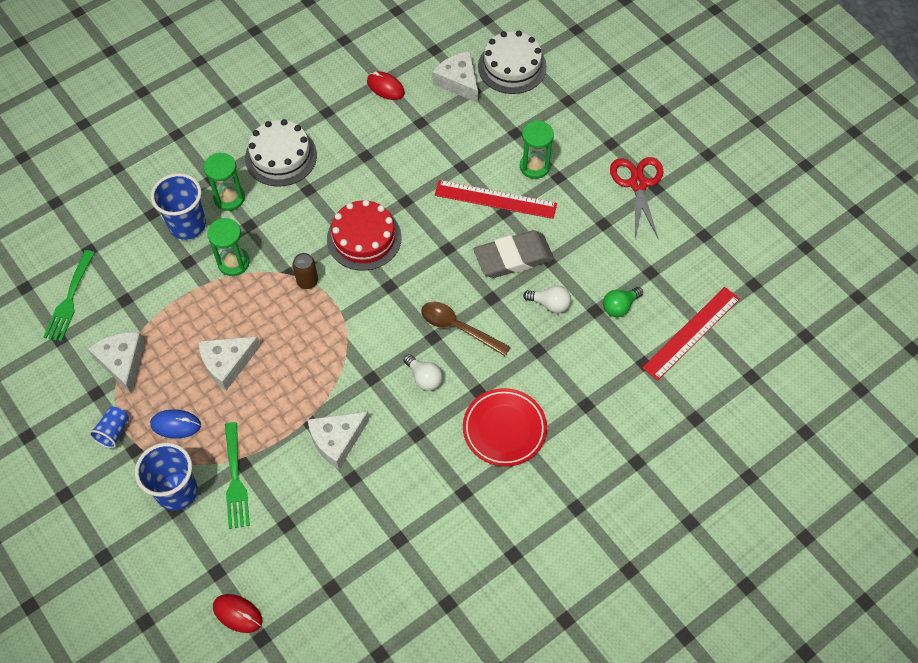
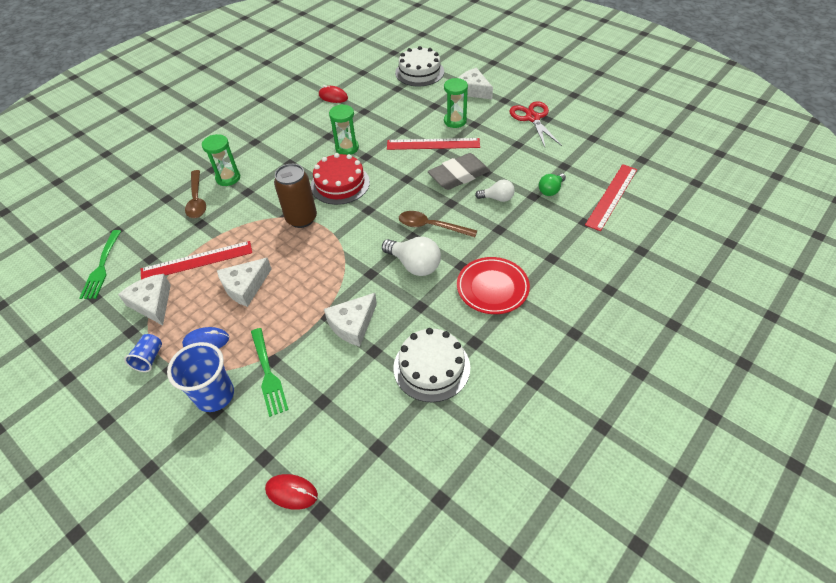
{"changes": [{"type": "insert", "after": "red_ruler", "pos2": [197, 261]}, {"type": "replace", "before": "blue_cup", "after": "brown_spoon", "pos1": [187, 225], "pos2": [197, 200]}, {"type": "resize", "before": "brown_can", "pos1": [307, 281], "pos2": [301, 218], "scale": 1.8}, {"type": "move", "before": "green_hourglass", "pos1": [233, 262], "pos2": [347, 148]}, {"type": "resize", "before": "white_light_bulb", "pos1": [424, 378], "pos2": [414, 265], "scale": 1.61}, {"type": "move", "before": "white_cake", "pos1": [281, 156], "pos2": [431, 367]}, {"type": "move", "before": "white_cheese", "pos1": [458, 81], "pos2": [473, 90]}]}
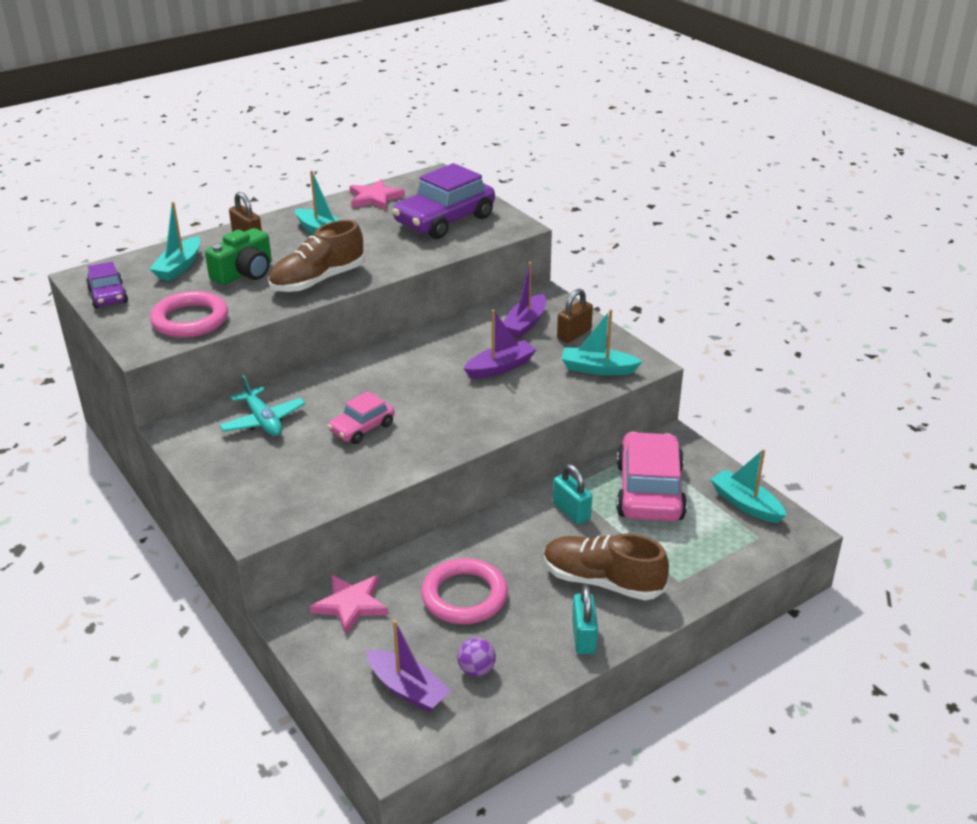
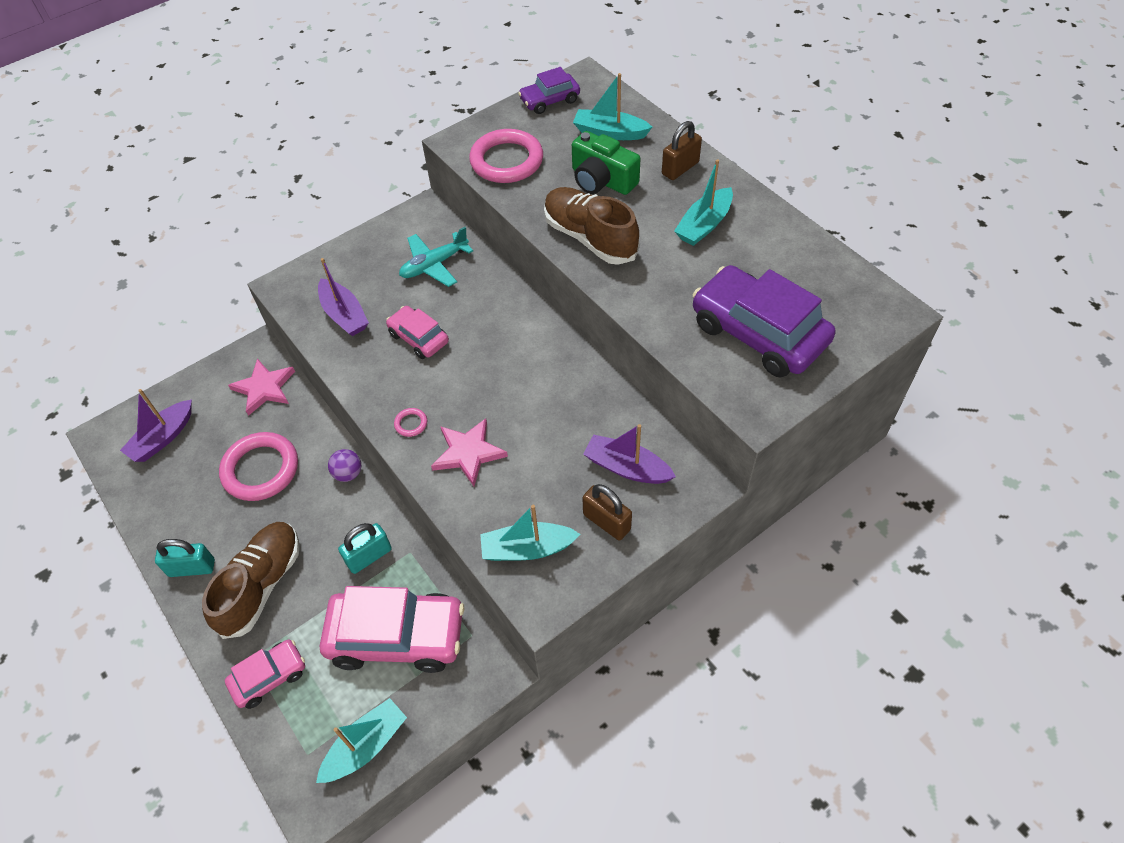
{"changes": [{"type": "insert", "after": "pink_car", "pos2": [269, 677]}, {"type": "move", "before": "purple_boat", "pos1": [500, 367], "pos2": [344, 315]}, {"type": "move", "before": "purple_ball", "pos1": [476, 670], "pos2": [348, 473]}, {"type": "insert", "after": "pink_ring", "pos2": [411, 424]}, {"type": "move", "before": "pink_star", "pos1": [375, 198], "pos2": [468, 453]}, {"type": "rotate", "before": "turquoise_boat", "pos1": [598, 369], "pos2": [527, 549], "turn": -105}]}
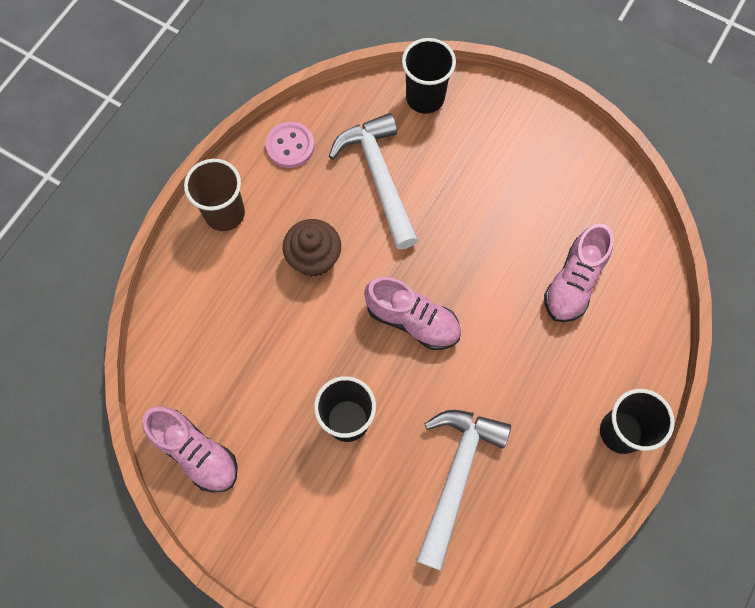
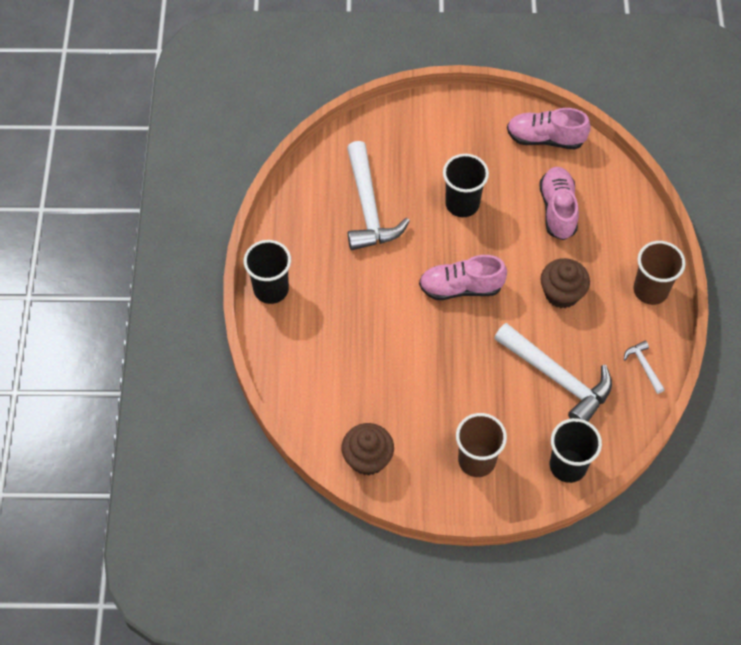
{"changes": [{"type": "insert", "after": "brown_cupcake", "pos2": [367, 458]}, {"type": "insert", "after": "brown_cup", "pos2": [476, 460]}, {"type": "move", "before": "pink_shoe", "pos1": [573, 282], "pos2": [558, 210]}, {"type": "replace", "before": "pink_button", "after": "white_hammer", "pos1": [290, 146], "pos2": [644, 366]}]}
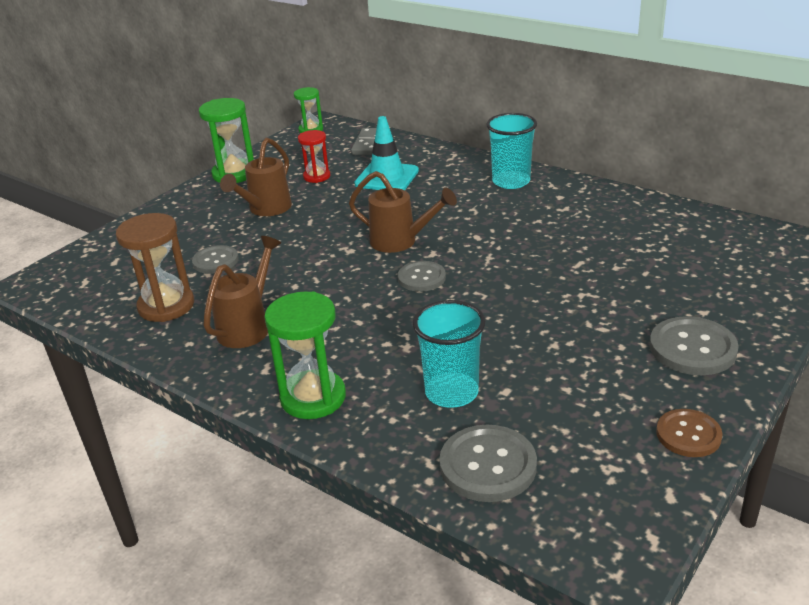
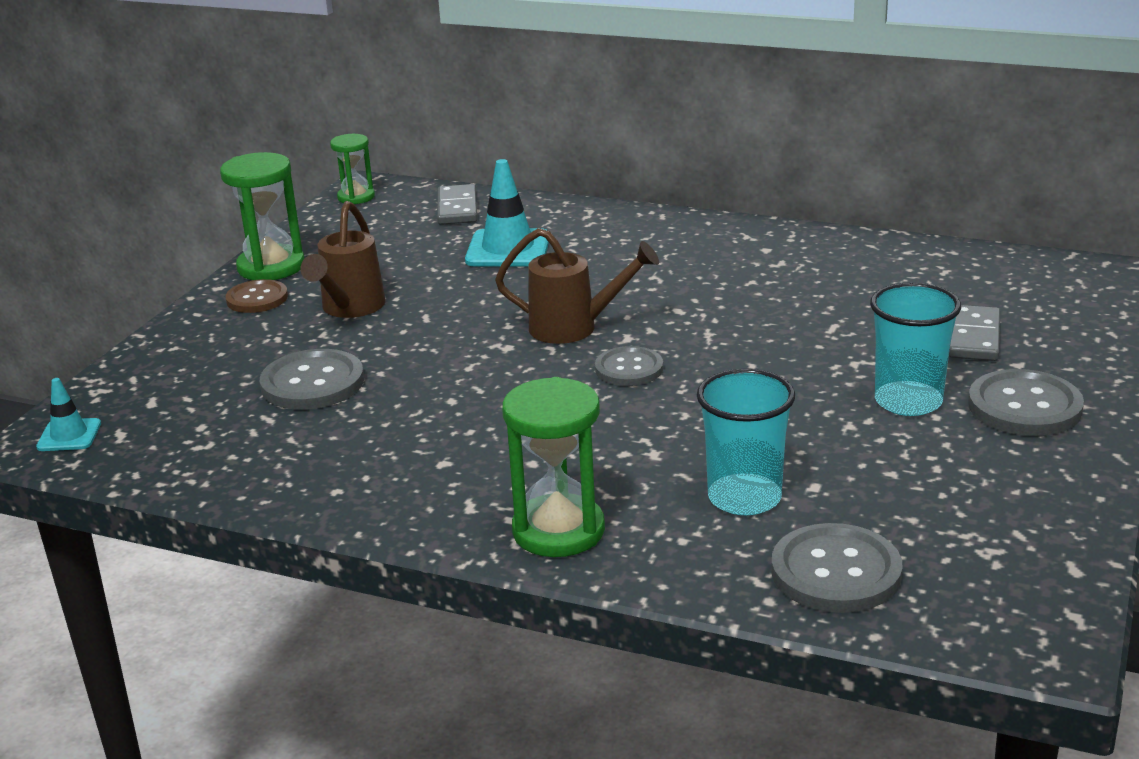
{"changes": [{"type": "insert", "after": "turquoise_traffic_cone", "pos2": [69, 435]}, {"type": "move", "before": "brown_button", "pos1": [688, 434], "pos2": [257, 298]}, {"type": "resize", "before": "grey_button", "pos1": [215, 261], "pos2": [312, 383], "scale": 1.51}, {"type": "move", "before": "turquoise_cup", "pos1": [511, 181], "pos2": [908, 401]}, {"type": "insert", "after": "grey_domino", "pos2": [974, 337]}, {"type": "delete", "before": "brown_hourglass", "pos1": [166, 306]}, {"type": "delete", "before": "brown_watering_can", "pos1": [248, 326]}, {"type": "delete", "before": "red_hourglass", "pos1": [317, 176]}]}
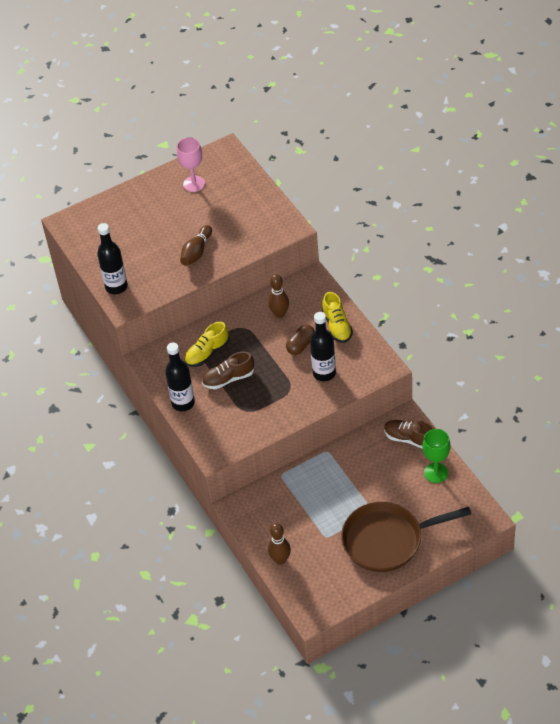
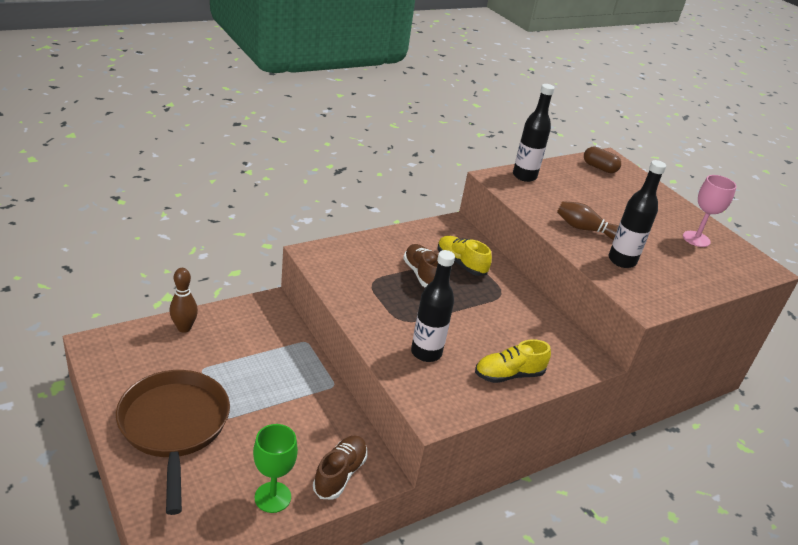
{"changes": [{"type": "move", "before": "brown_capsule", "pos1": [301, 345], "pos2": [599, 168]}, {"type": "move", "before": "black_bottle", "pos1": [183, 403], "pos2": [622, 261]}, {"type": "delete", "before": "brown_bowling_pin", "pos1": [279, 314]}]}
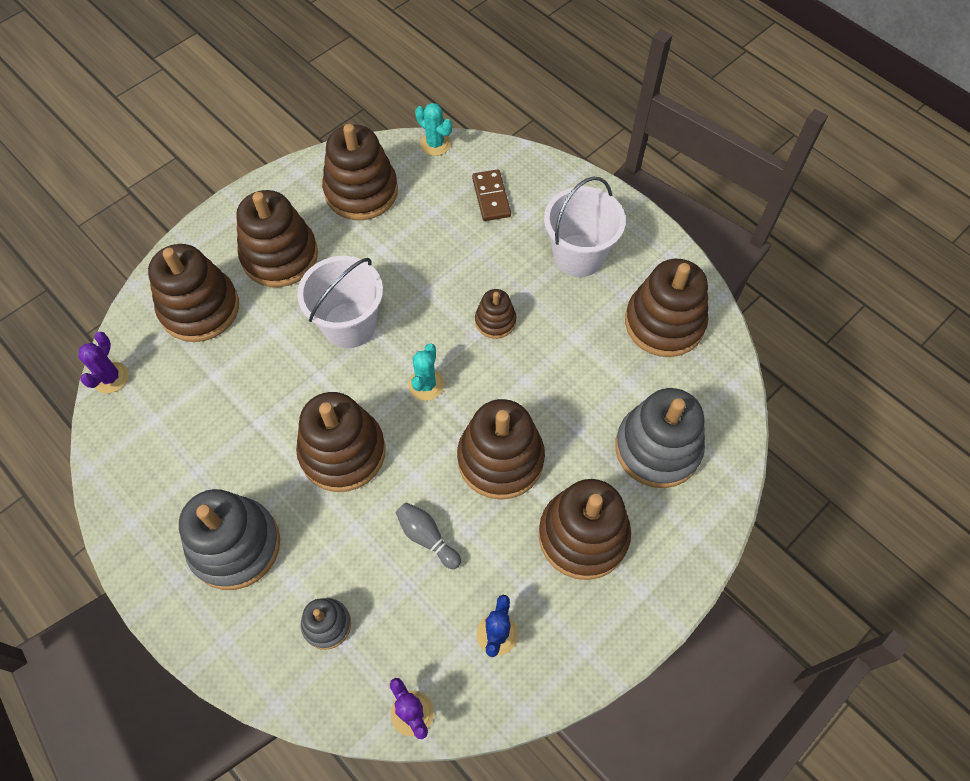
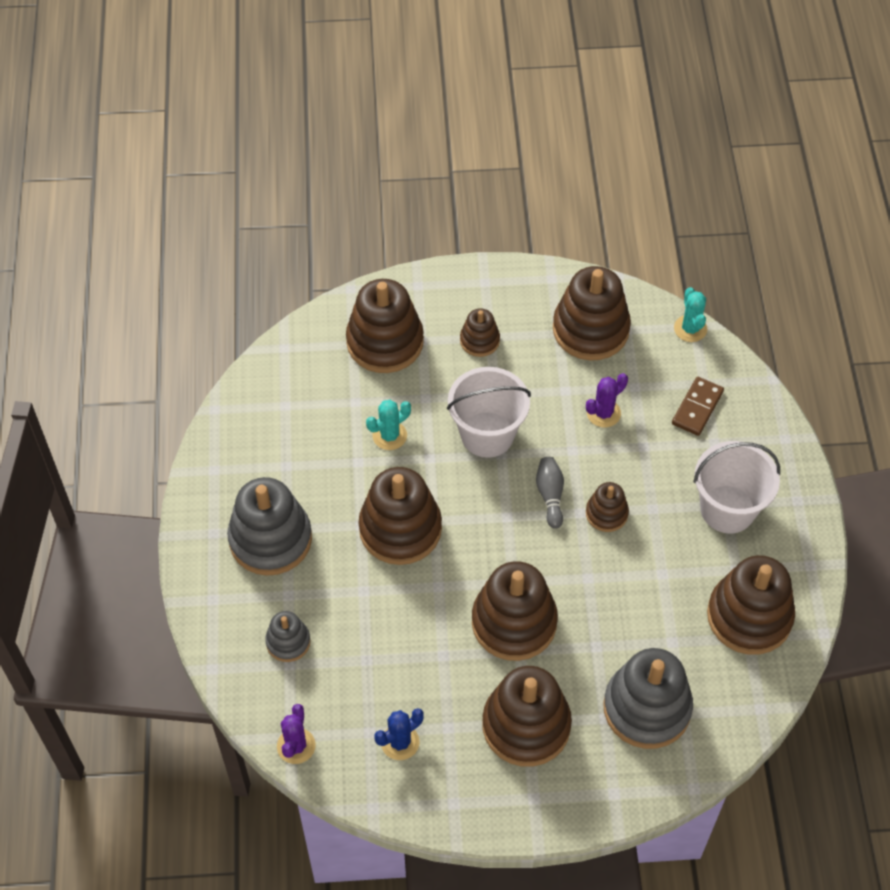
{"changes": [{"type": "move", "before": "turquoise_cactus", "pos1": [426, 384], "pos2": [389, 435]}, {"type": "resize", "before": "brown_stacking_toy", "pos1": [280, 256], "pos2": [479, 340], "scale": 0.52}, {"type": "move", "before": "grey_bowling_pin", "pos1": [427, 537], "pos2": [550, 495]}, {"type": "move", "before": "purple_cactus", "pos1": [110, 377], "pos2": [603, 413]}]}
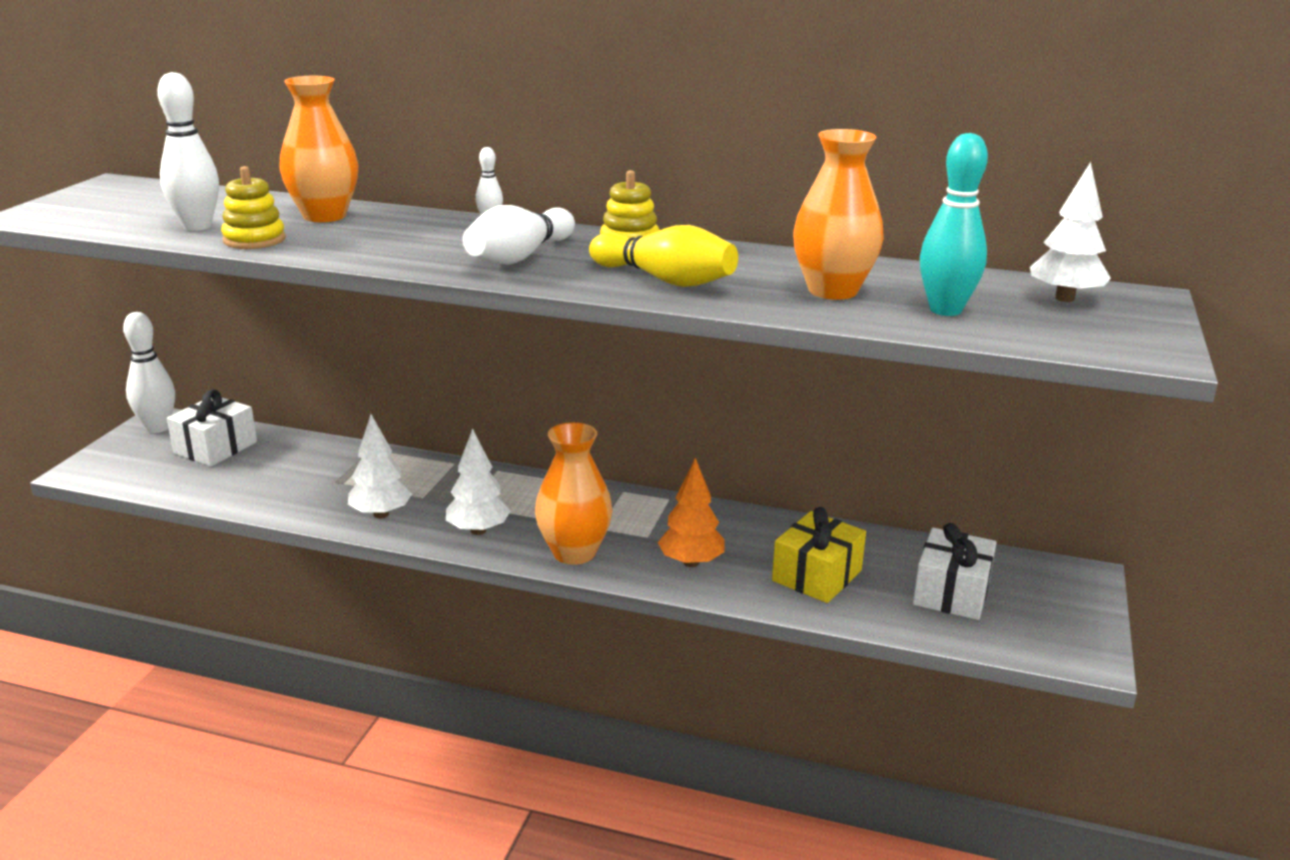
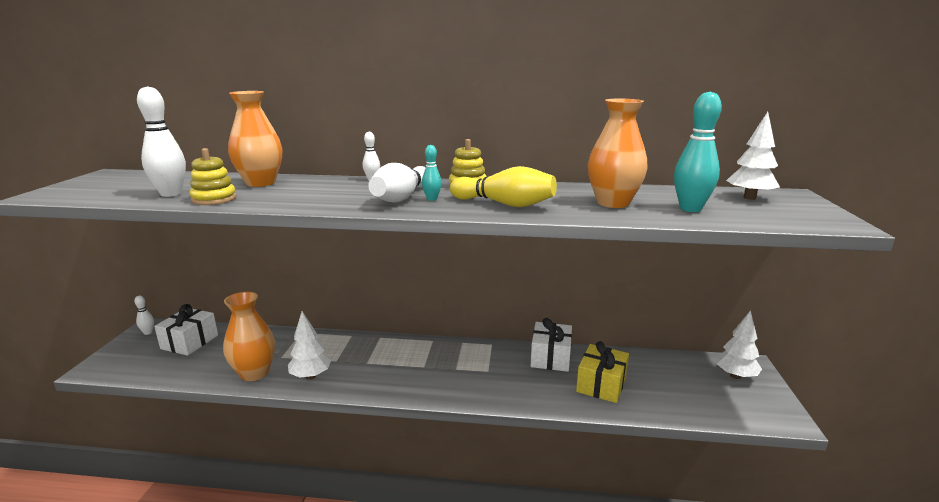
{"changes": [{"type": "resize", "before": "white_bowling_pin", "pos1": [157, 428], "pos2": [148, 332], "scale": 0.51}, {"type": "move", "before": "orange_vase", "pos1": [574, 552], "pos2": [254, 373]}, {"type": "insert", "after": "turquoise_bowling_pin", "pos2": [432, 199]}, {"type": "move", "before": "white_gift", "pos1": [951, 593], "pos2": [550, 357]}, {"type": "move", "before": "white_tree", "pos1": [478, 530], "pos2": [735, 376]}, {"type": "delete", "before": "orange_tree", "pos1": [691, 562]}]}
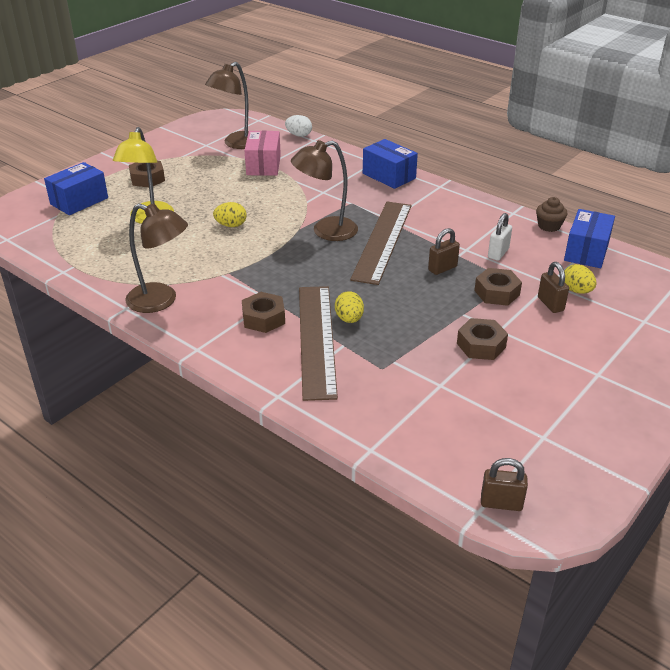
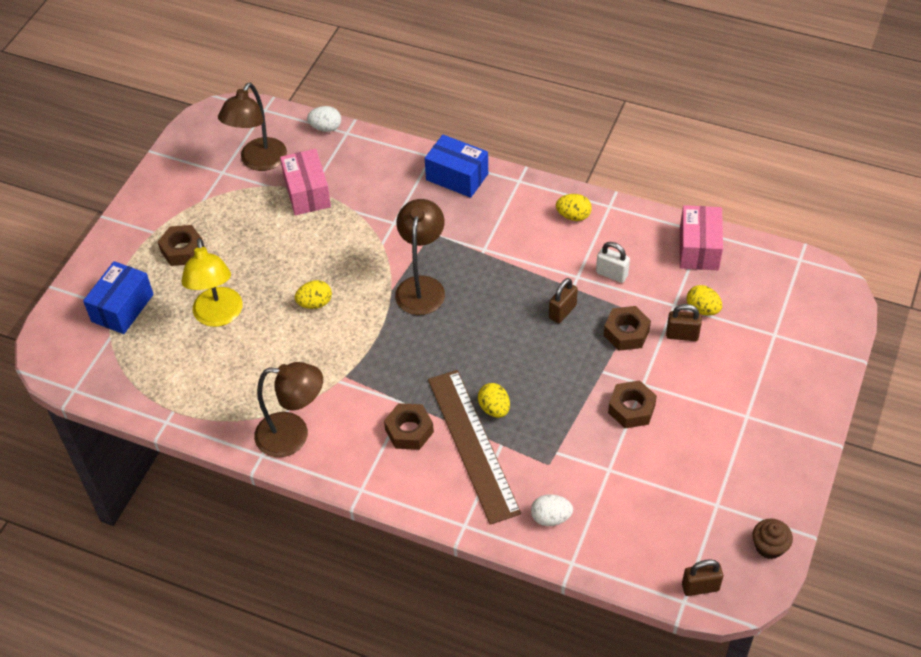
{"changes": [{"type": "rotate", "before": "brown_lamp", "pos1": [326, 231], "pos2": [422, 286], "turn": 135}, {"type": "insert", "after": "white_egg", "pos2": [551, 518]}, {"type": "insert", "after": "yellow_egg", "pos2": [573, 216]}, {"type": "rotate", "before": "white_padlock", "pos1": [498, 253], "pos2": [611, 274], "turn": -75}, {"type": "rotate", "before": "brown_padlock", "pos1": [550, 304], "pos2": [682, 335], "turn": -45}, {"type": "recolor", "before": "blue_box", "after": "pink_box", "pos1": [586, 251], "pos2": [699, 248]}, {"type": "move", "before": "brown_cupcake", "pos1": [549, 226], "pos2": [769, 546]}, {"type": "delete", "before": "brown_ruler", "pos1": [382, 241]}]}
